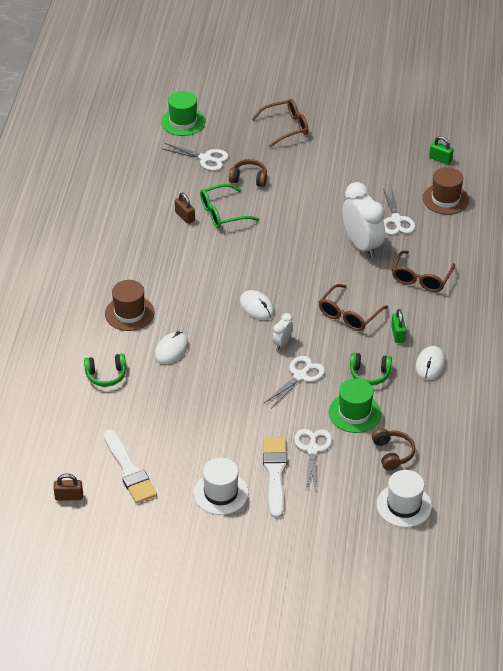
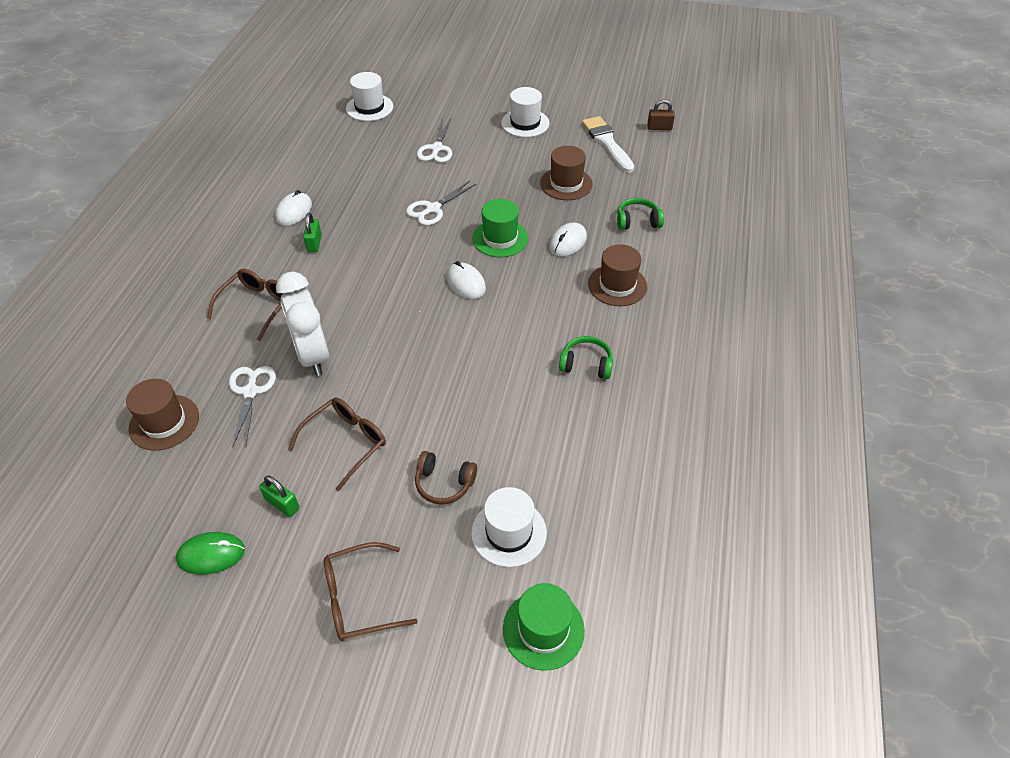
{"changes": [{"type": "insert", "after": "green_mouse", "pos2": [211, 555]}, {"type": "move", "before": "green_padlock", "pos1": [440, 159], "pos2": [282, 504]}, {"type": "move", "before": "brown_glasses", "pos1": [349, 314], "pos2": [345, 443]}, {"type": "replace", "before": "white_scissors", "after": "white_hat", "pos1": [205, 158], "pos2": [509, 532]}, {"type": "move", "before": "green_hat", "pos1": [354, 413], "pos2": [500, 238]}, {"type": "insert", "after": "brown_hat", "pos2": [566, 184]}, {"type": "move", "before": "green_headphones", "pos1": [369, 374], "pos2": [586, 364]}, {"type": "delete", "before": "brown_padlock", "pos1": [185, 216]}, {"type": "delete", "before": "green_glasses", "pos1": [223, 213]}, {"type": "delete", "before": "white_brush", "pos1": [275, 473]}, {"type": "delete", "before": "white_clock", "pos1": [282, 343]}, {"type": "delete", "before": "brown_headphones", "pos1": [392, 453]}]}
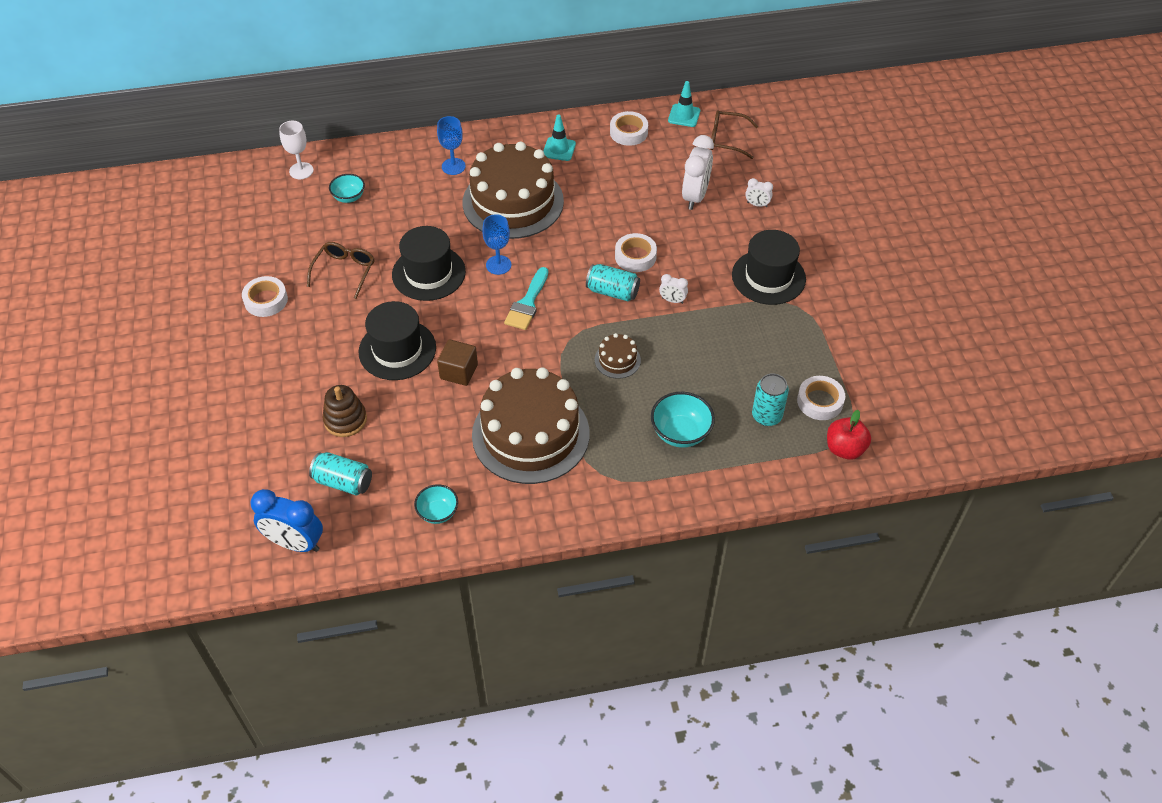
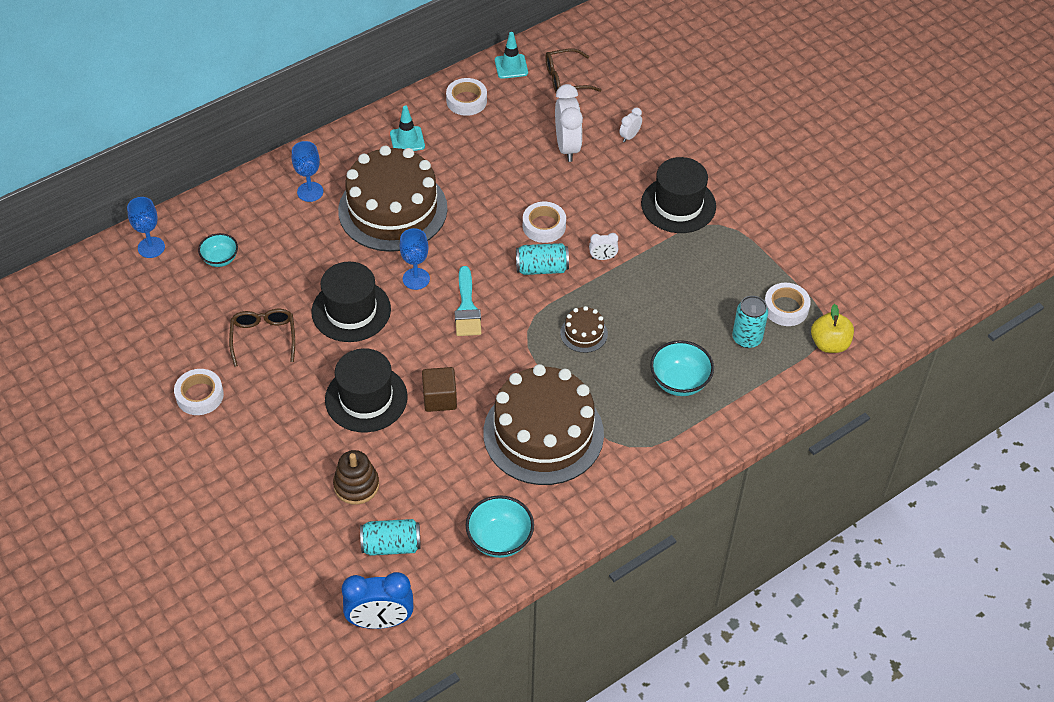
{"changes": [{"type": "recolor", "before": "white_goblet", "after": "blue_goblet", "pos1": [301, 171], "pos2": [151, 247]}, {"type": "resize", "before": "turquoise_bowl", "pos1": [438, 513], "pos2": [499, 540], "scale": 1.52}, {"type": "rotate", "before": "white_clock", "pos1": [757, 204], "pos2": [629, 136], "turn": 135}, {"type": "recolor", "before": "red_apple", "after": "yellow_apple", "pos1": [844, 449], "pos2": [829, 344]}]}
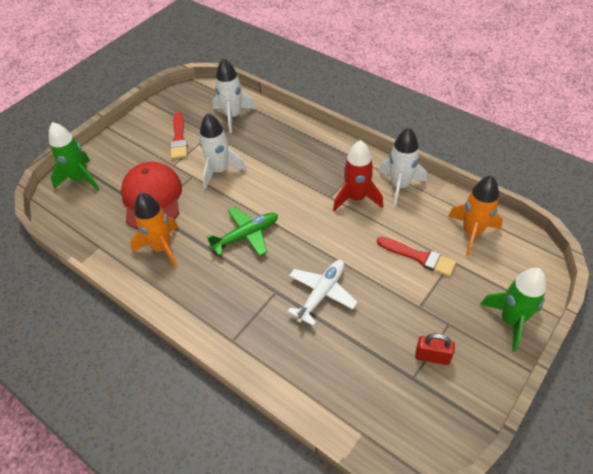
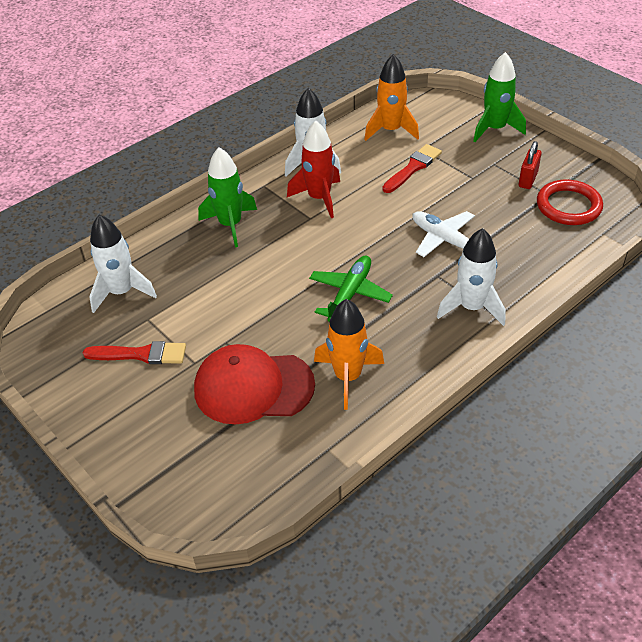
{"changes": [{"type": "move", "before": "green_rocket", "pos1": [80, 179], "pos2": [230, 225]}, {"type": "rotate", "before": "green_plane", "pos1": [246, 235], "pos2": [349, 294], "turn": 45}, {"type": "move", "before": "white_rocket", "pos1": [219, 171], "pos2": [472, 307]}, {"type": "insert", "after": "red_ring", "pos2": [568, 206]}]}
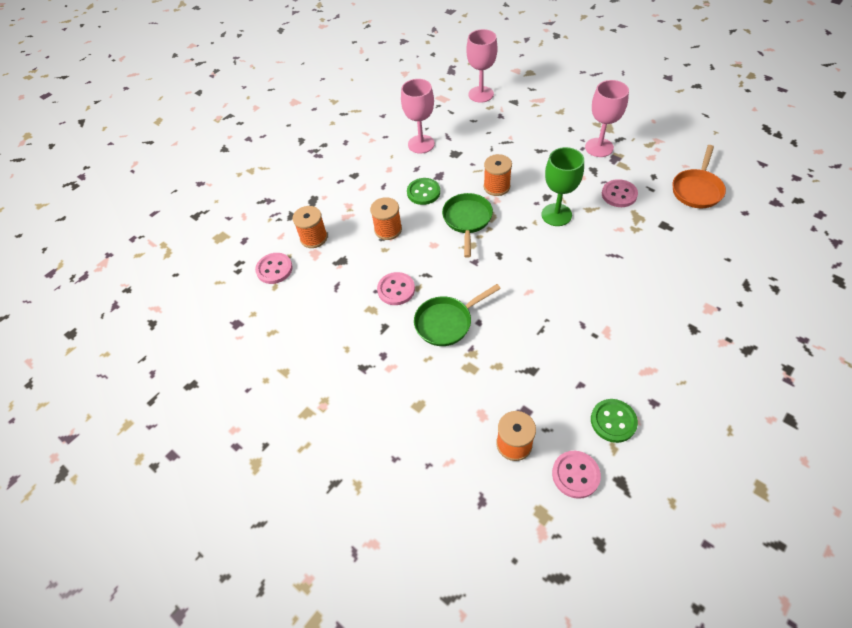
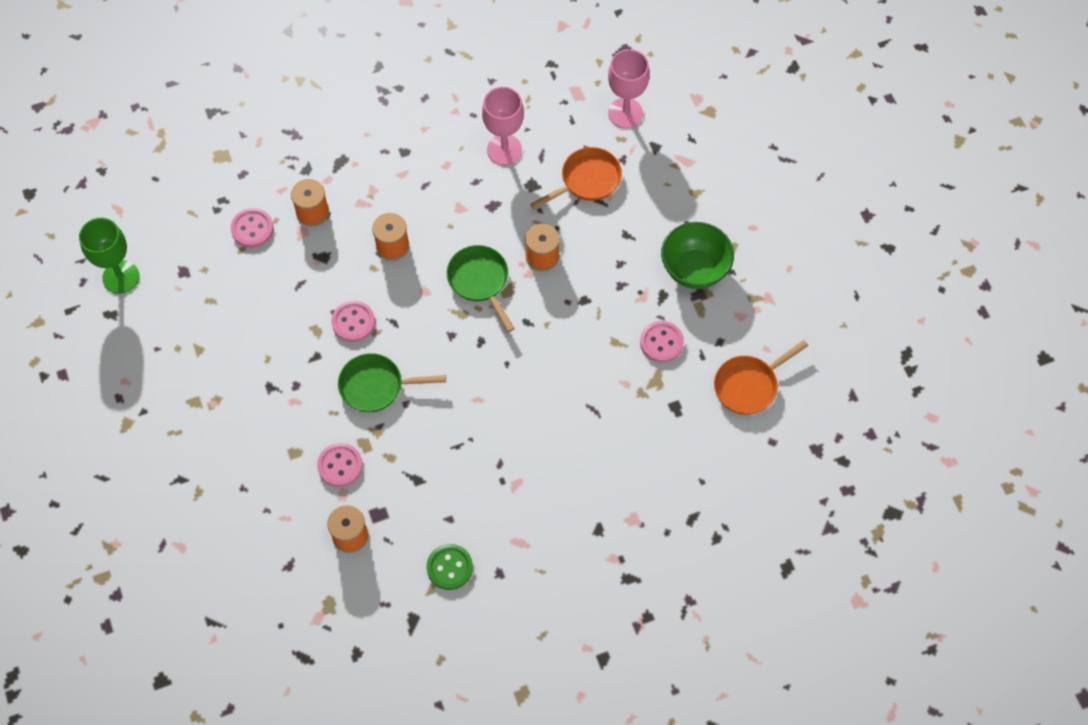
{"changes": [{"type": "move", "before": "green_goblet", "pos1": [556, 215], "pos2": [121, 277]}, {"type": "move", "before": "pink_button", "pos1": [575, 475], "pos2": [340, 465]}, {"type": "rotate", "before": "green_pan", "pos1": [467, 220], "pos2": [480, 281], "turn": -60}, {"type": "insert", "after": "orange_pan", "pos2": [587, 180]}, {"type": "replace", "before": "pink_goblet", "after": "green_bowl", "pos1": [599, 147], "pos2": [694, 269]}, {"type": "delete", "before": "green_button", "pos1": [423, 192]}]}
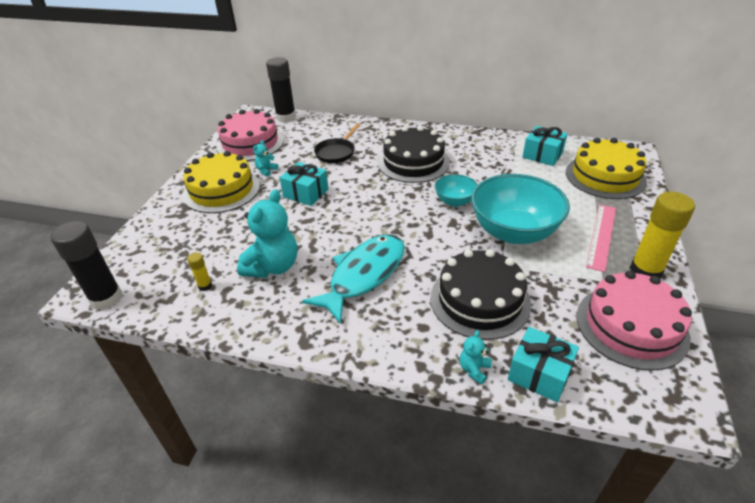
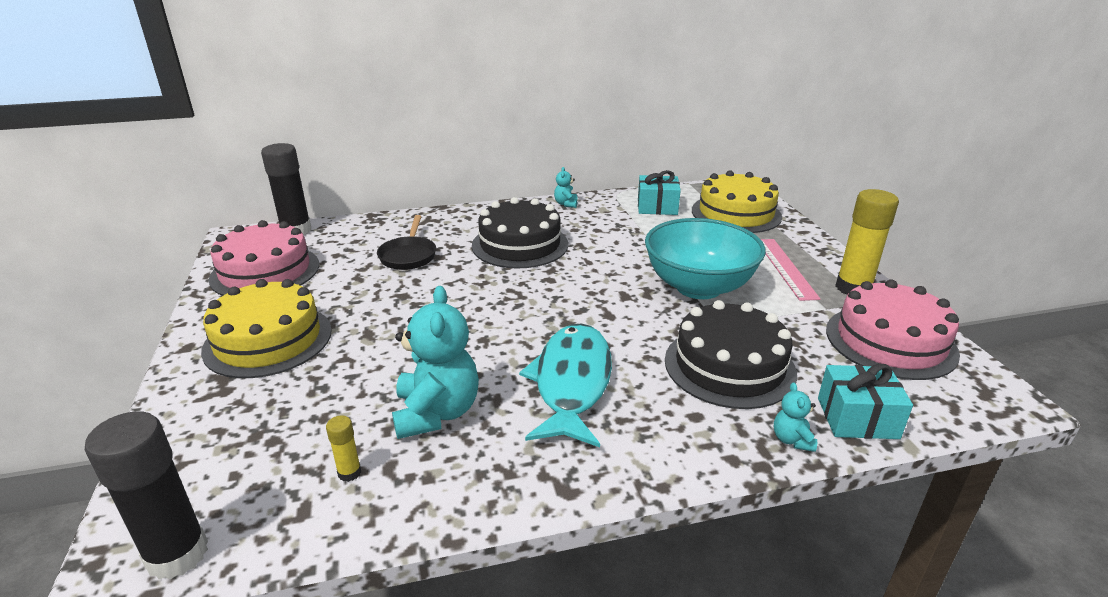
{"changes": [{"type": "move", "before": "turquoise_teddy_bear", "pos1": [266, 170], "pos2": [566, 204]}, {"type": "delete", "before": "turquoise_gift", "pos1": [306, 193]}, {"type": "delete", "before": "turquoise_bowl", "pos1": [455, 201]}]}
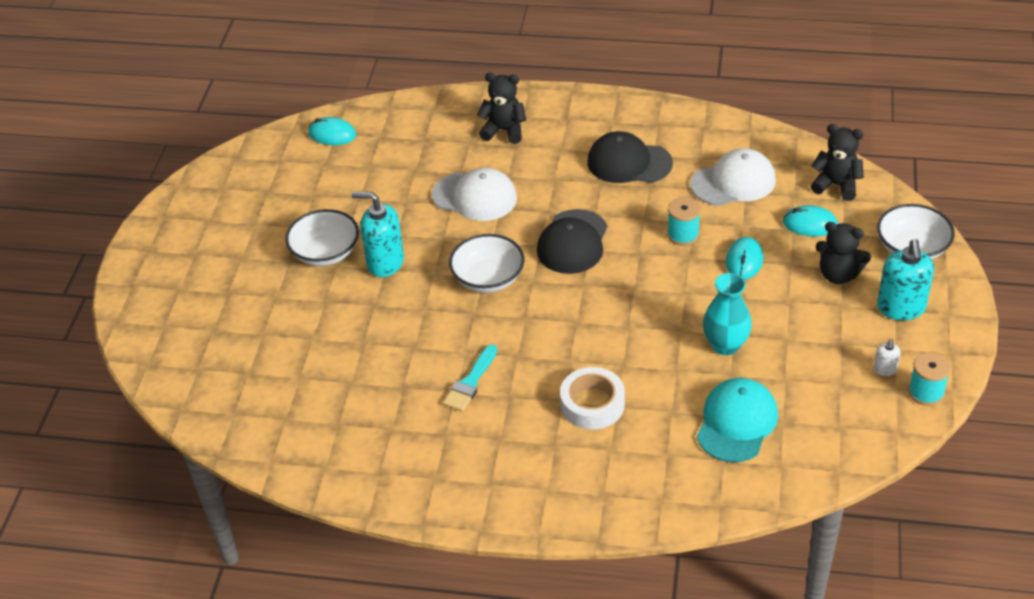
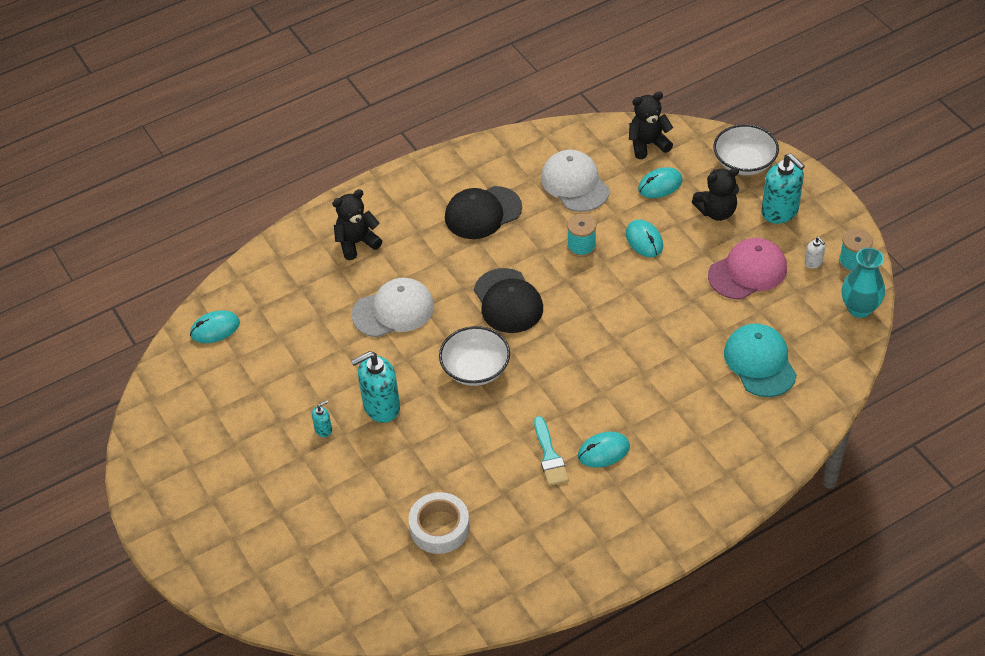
{"changes": [{"type": "replace", "before": "white_bowl", "after": "turquoise_soap_dispenser", "pos1": [325, 253], "pos2": [323, 429]}, {"type": "move", "before": "white_tape", "pos1": [592, 404], "pos2": [439, 527]}, {"type": "rotate", "before": "white_cap", "pos1": [733, 182], "pos2": [575, 184], "turn": -60}, {"type": "insert", "after": "turquoise_mouse", "pos2": [603, 451]}, {"type": "insert", "after": "pink_cap", "pos2": [747, 272]}, {"type": "move", "before": "turquoise_vase", "pos1": [725, 345], "pos2": [859, 308]}]}
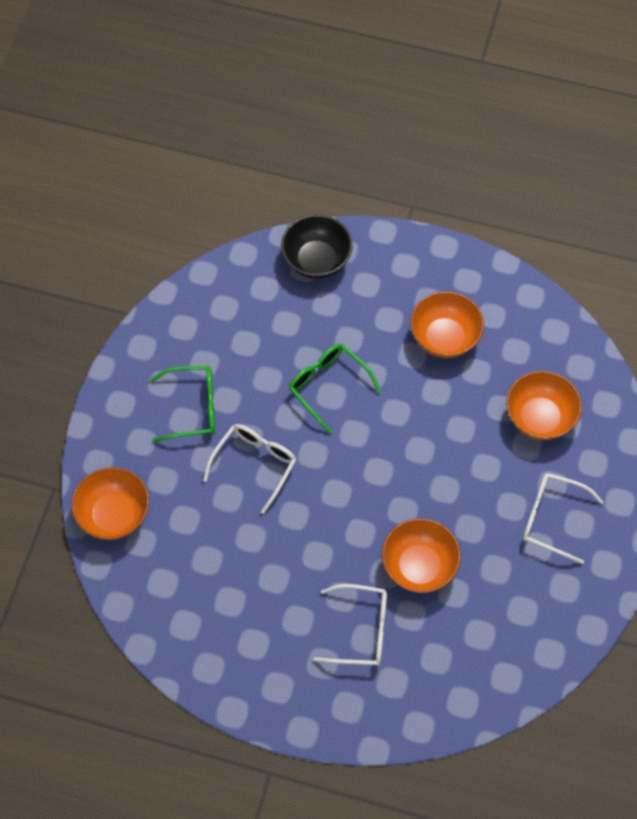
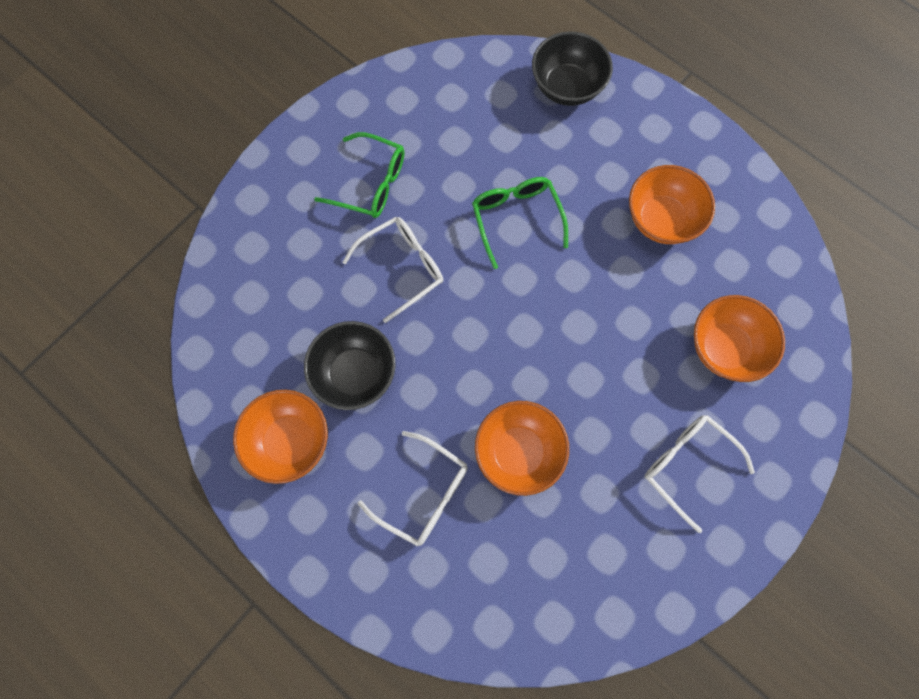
{"changes": [{"type": "move", "before": "orange_bowl", "pos1": [114, 515], "pos2": [290, 441]}, {"type": "insert", "after": "black_bowl", "pos2": [355, 373]}]}
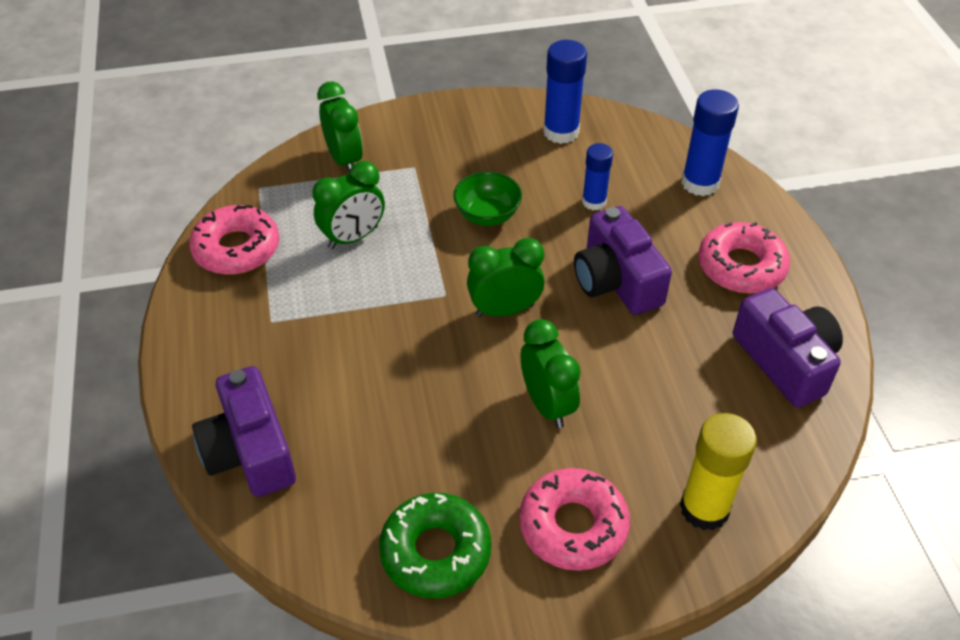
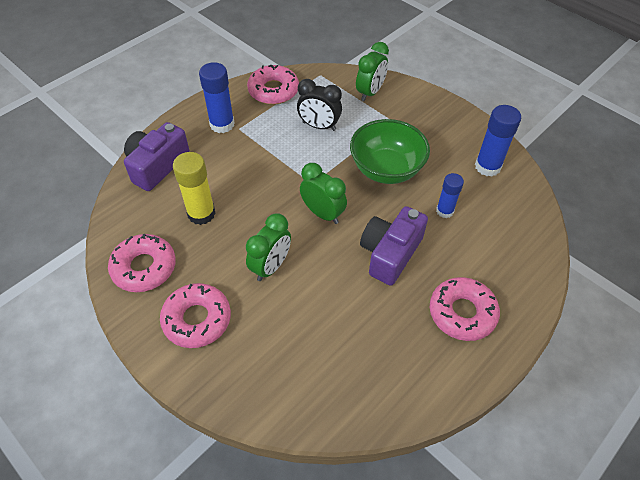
{"changes": [{"type": "recolor", "before": "green_donut", "after": "pink_donut", "pos1": [435, 552], "pos2": [144, 267]}, {"type": "move", "before": "yellow_glue_stick", "pos1": [704, 508], "pos2": [201, 213]}, {"type": "move", "before": "blue_glue_stick", "pos1": [700, 183], "pos2": [222, 124]}, {"type": "recolor", "before": "green_clock", "after": "black_clock", "pos1": [353, 237], "pos2": [319, 126]}, {"type": "resize", "before": "green_bowl", "pos1": [487, 215], "pos2": [386, 169], "scale": 1.68}, {"type": "delete", "before": "purple_camera", "pos1": [785, 361]}]}
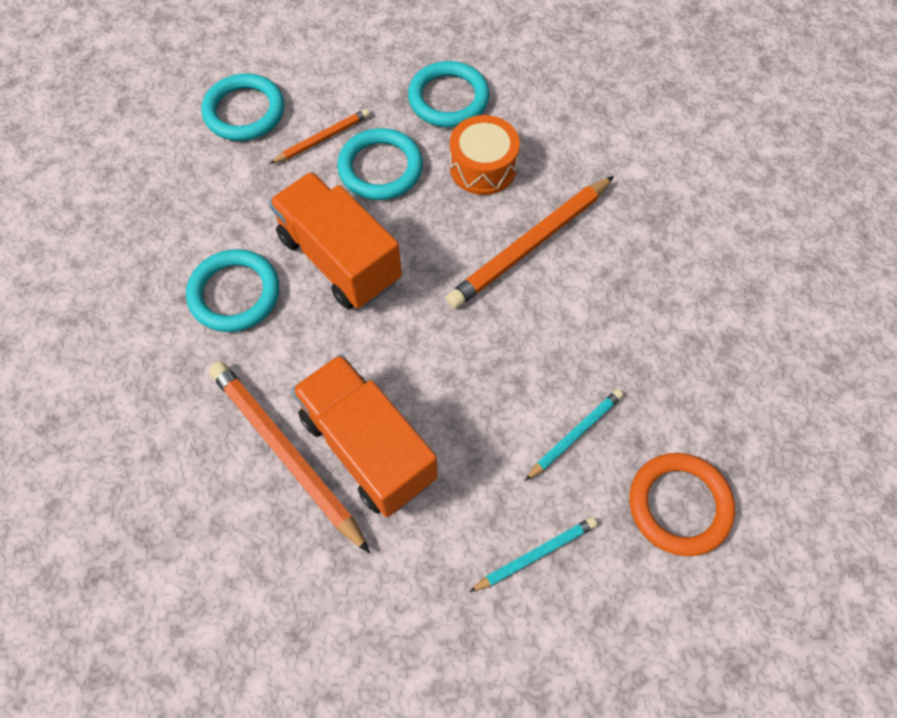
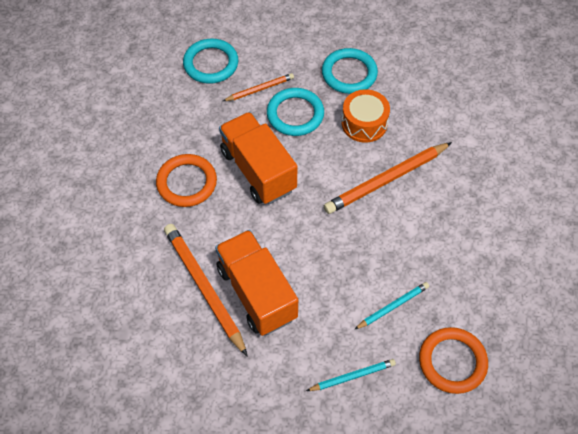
{"changes": [{"type": "recolor", "before": "turquoise_ring", "after": "orange_ring", "pos1": [234, 293], "pos2": [187, 182]}]}
